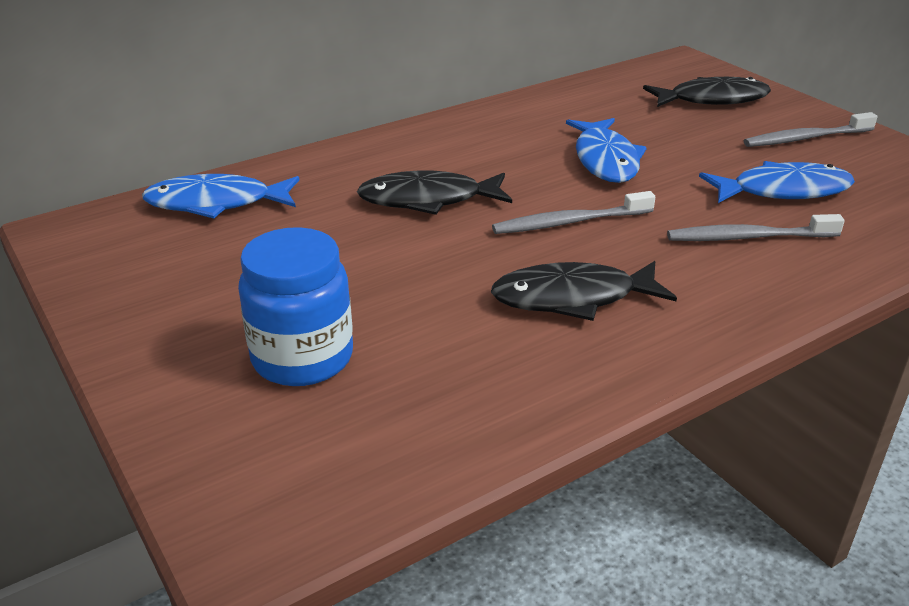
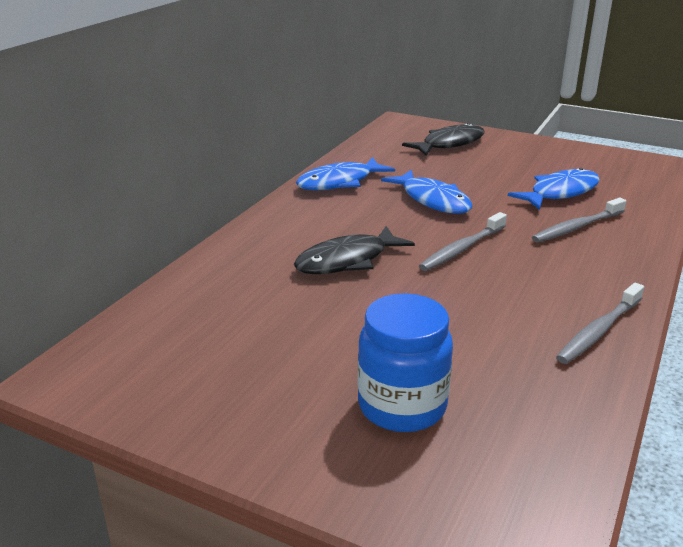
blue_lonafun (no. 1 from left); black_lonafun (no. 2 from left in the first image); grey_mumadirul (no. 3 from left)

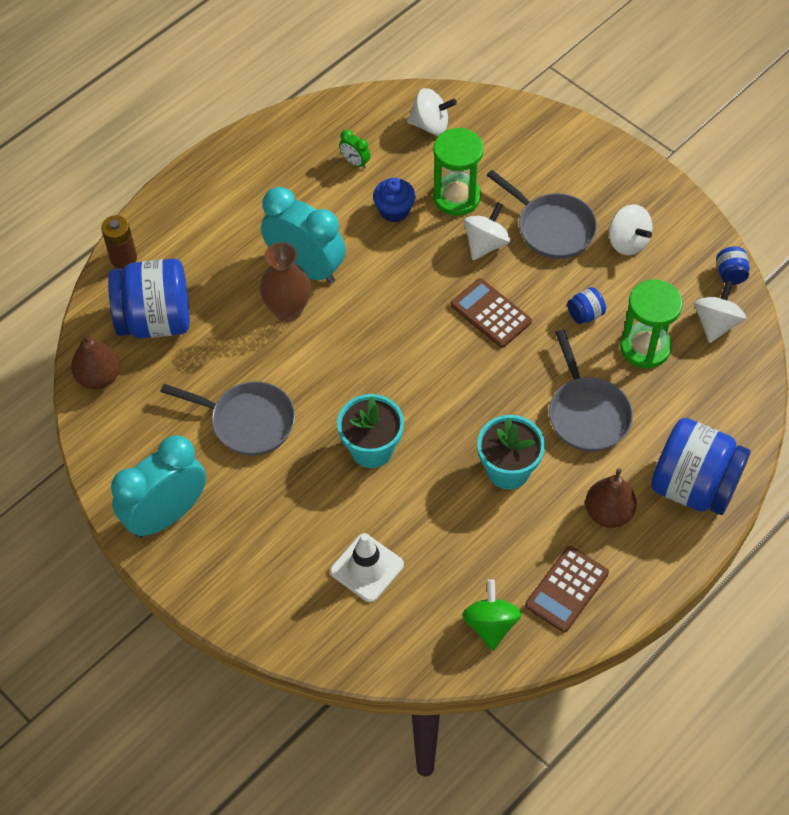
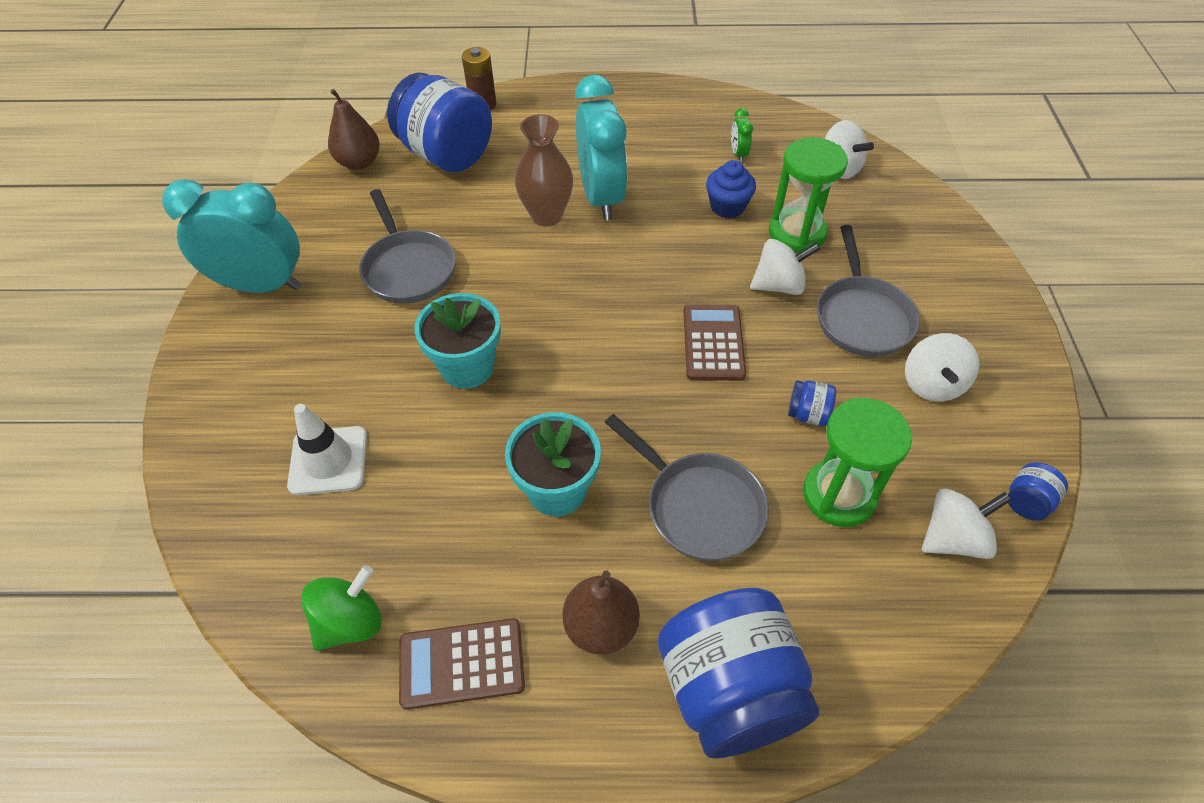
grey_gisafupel (no. 2 from left)

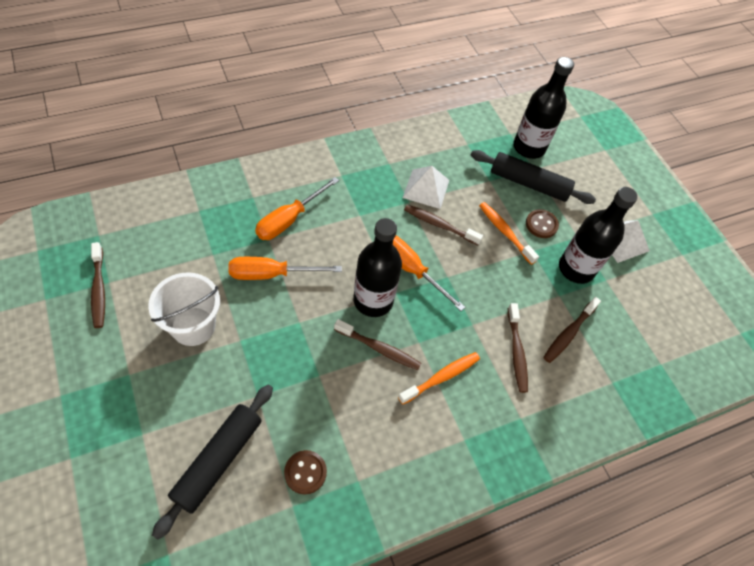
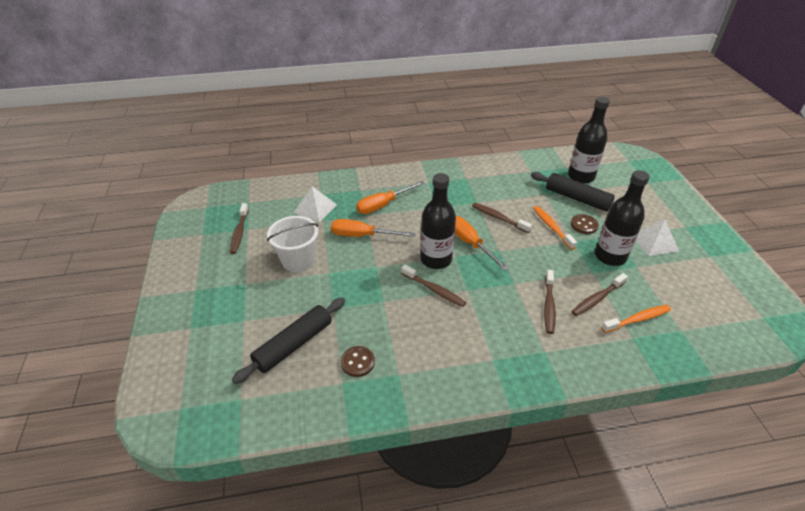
orange_mumadirul (no. 2 from left); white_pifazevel (no. 1 from left)

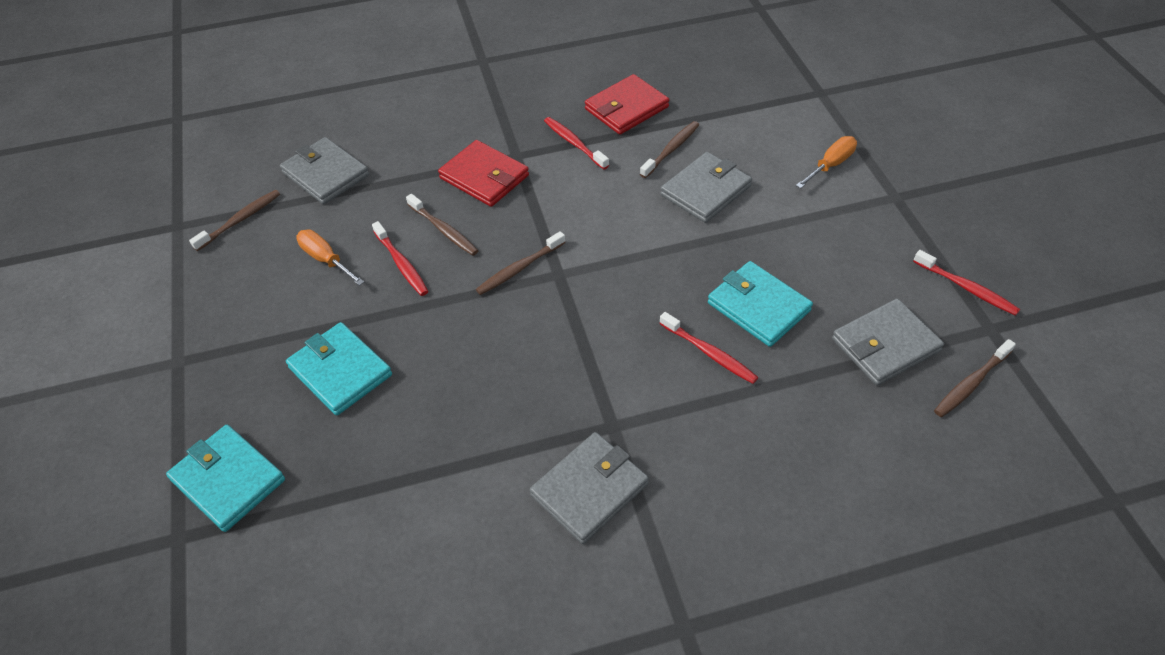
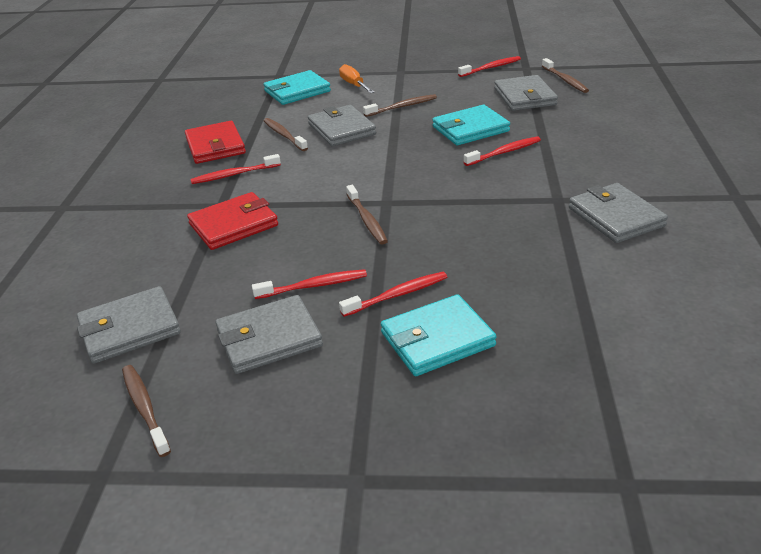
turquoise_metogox (no. 1 from left); grey_metogox (no. 2 from left); brown_mumadirul (no. 4 from left); red_mumadirul (no. 3 from left)

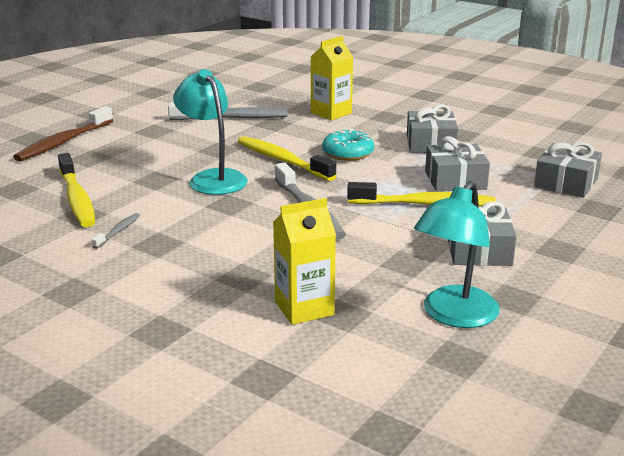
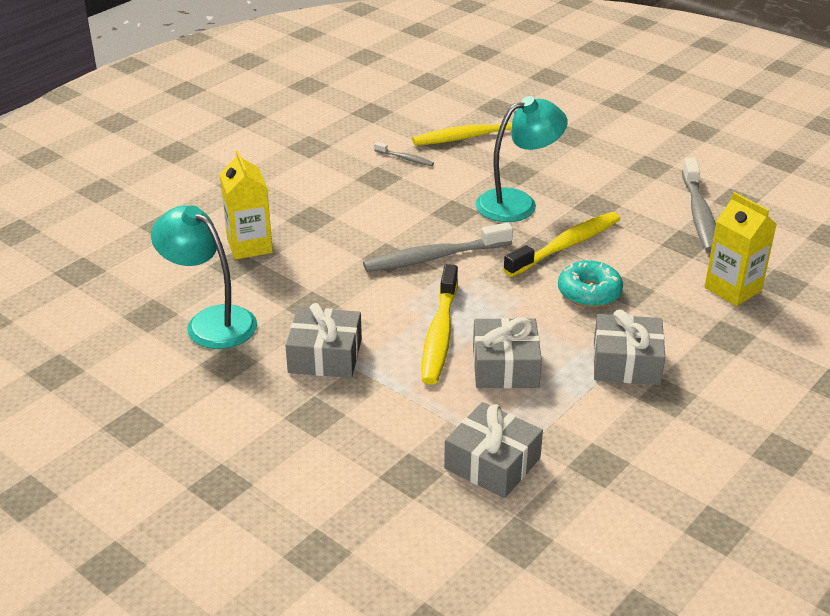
brown_mumadirul

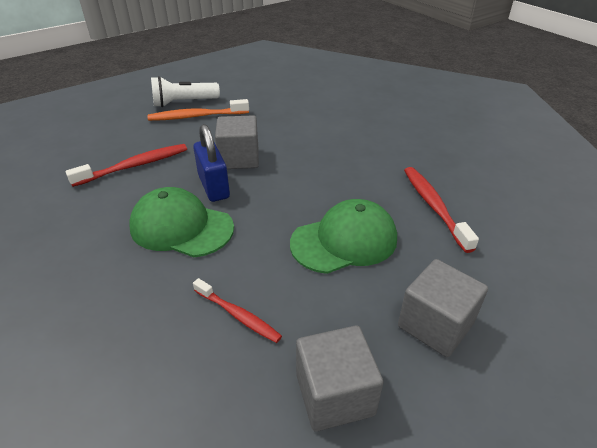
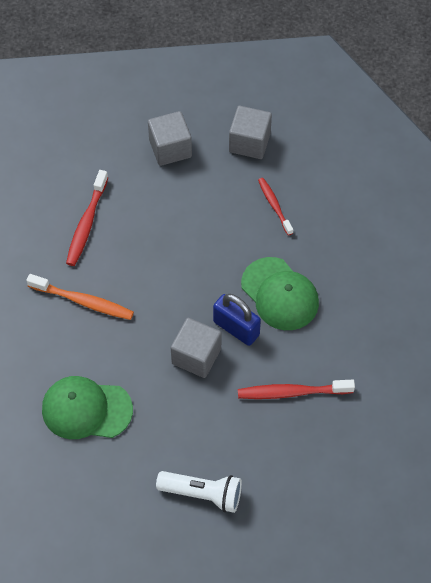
orange_mumadirul; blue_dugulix; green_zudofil (no. 1 from left)

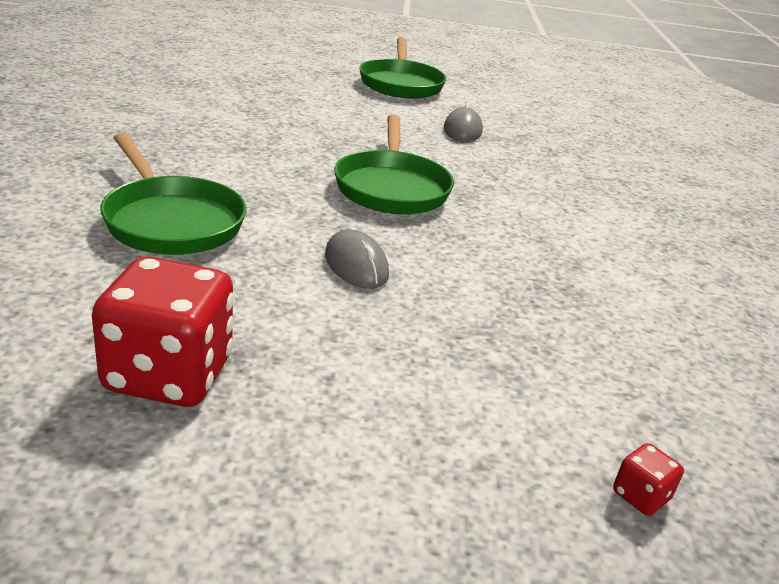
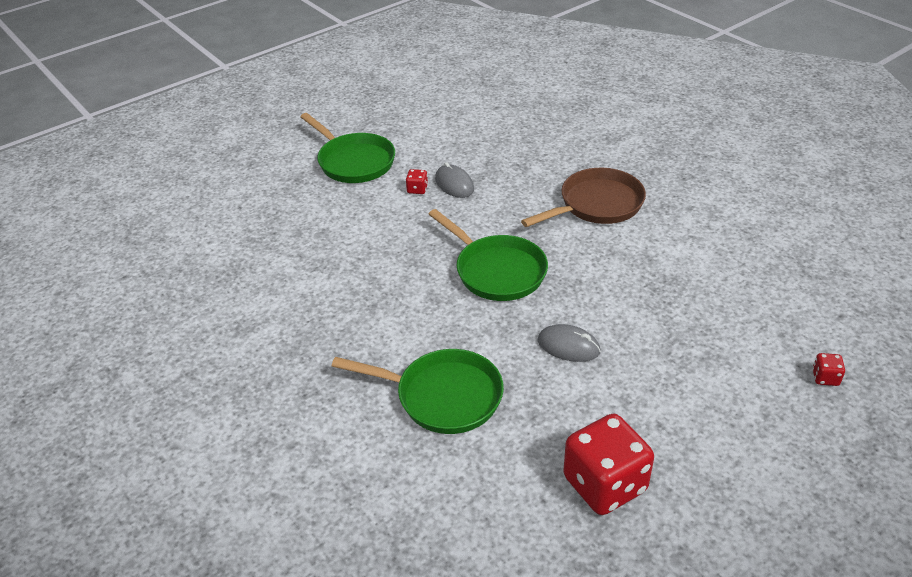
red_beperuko (no. 1 from left); brown_gisafupel

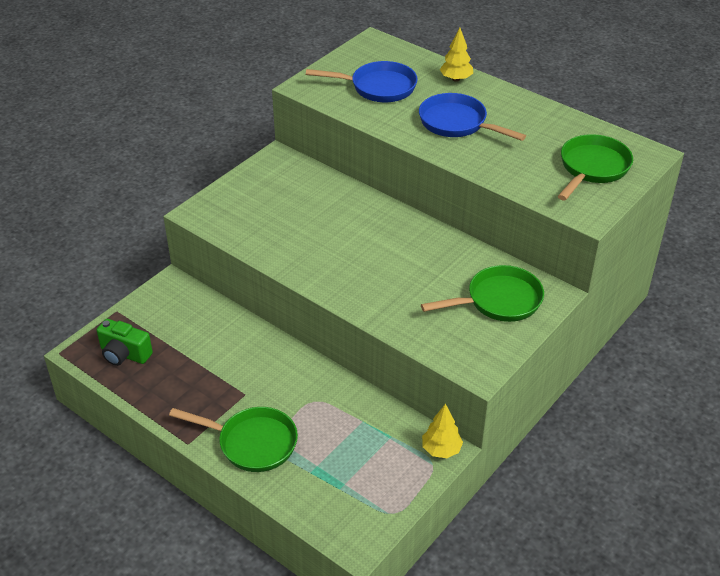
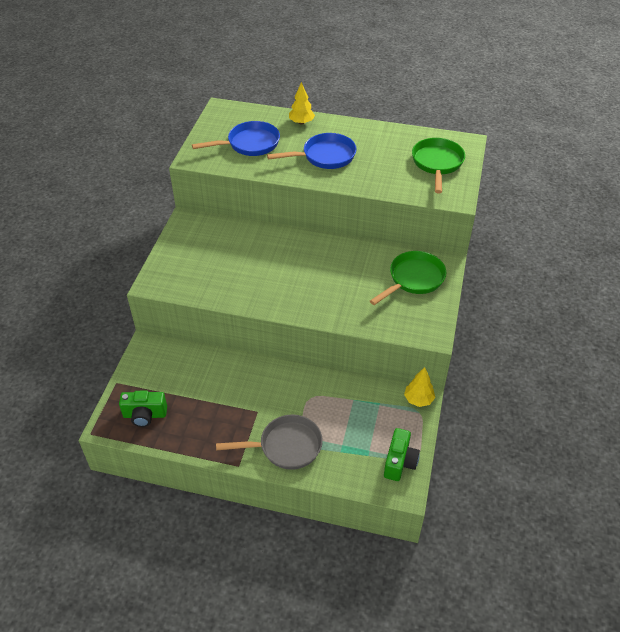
grey_gisafupel; blue_gisafupel (no. 2 from left); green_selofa (no. 2 from left)

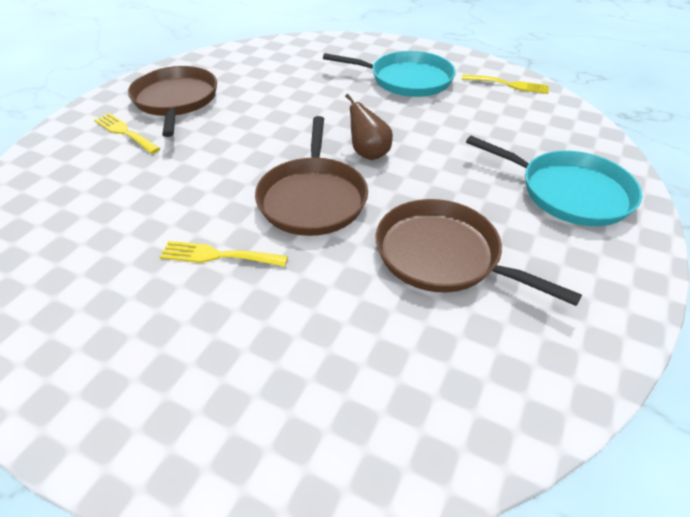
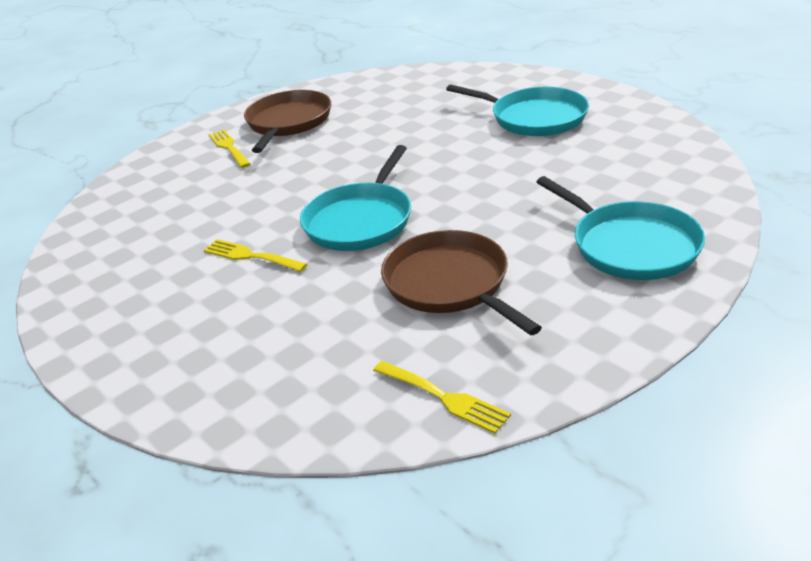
turquoise_gisafupel (no. 1 from left); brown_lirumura; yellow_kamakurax (no. 3 from left)

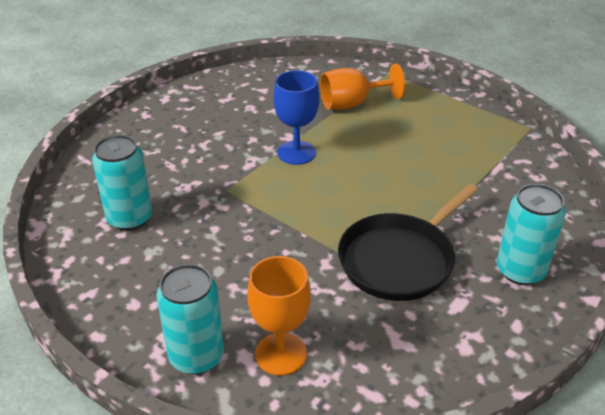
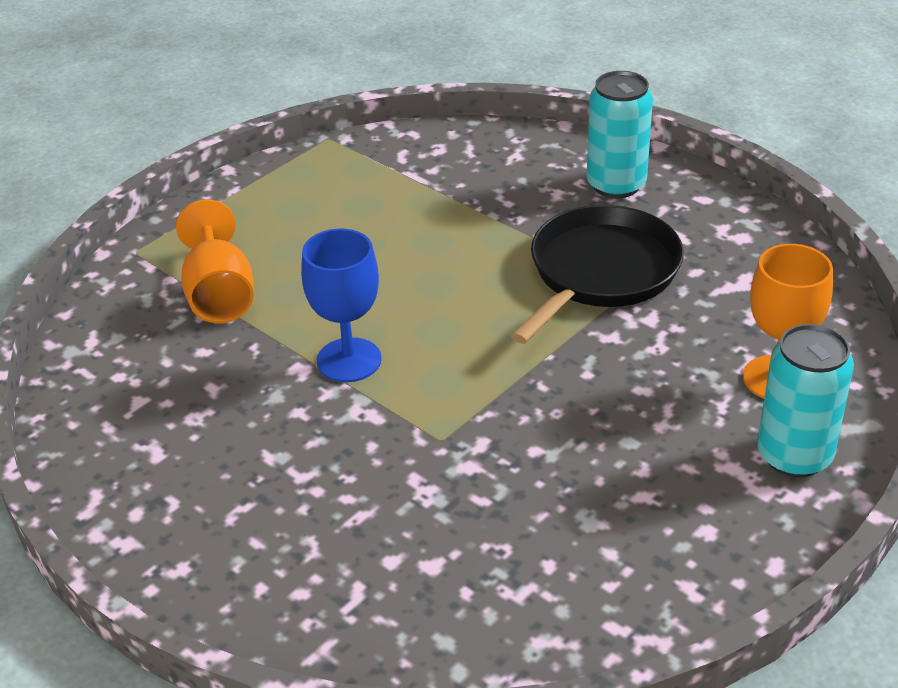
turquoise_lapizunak (no. 1 from left in the first image); black_gisafupel

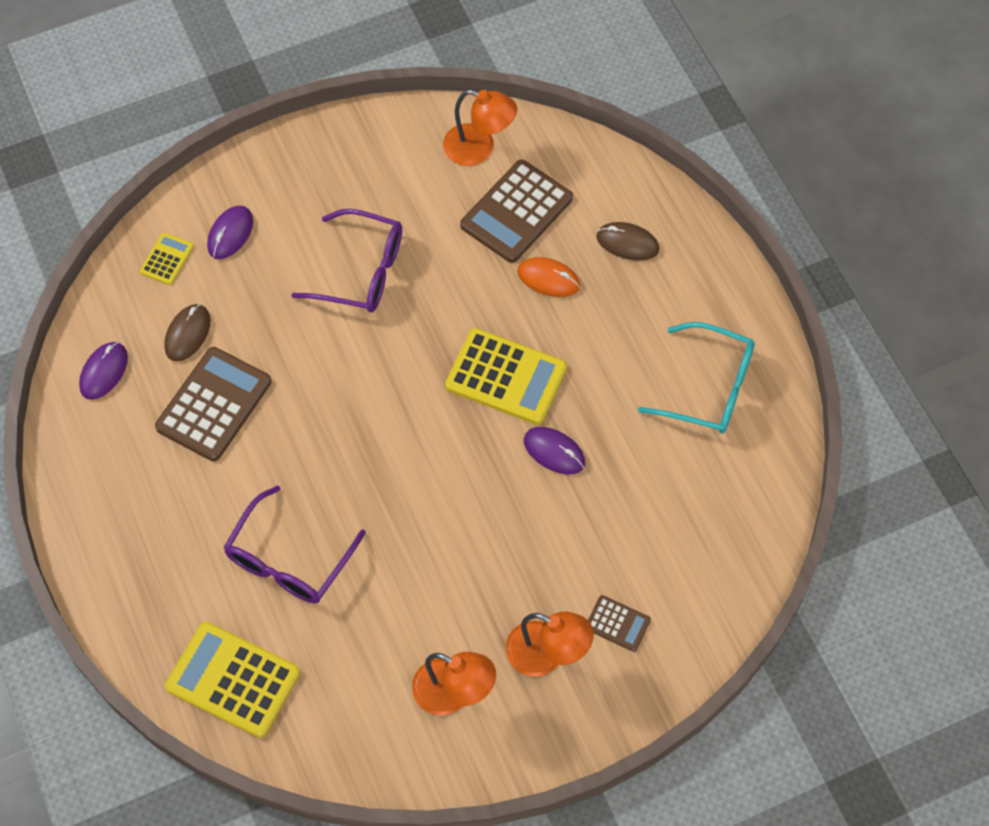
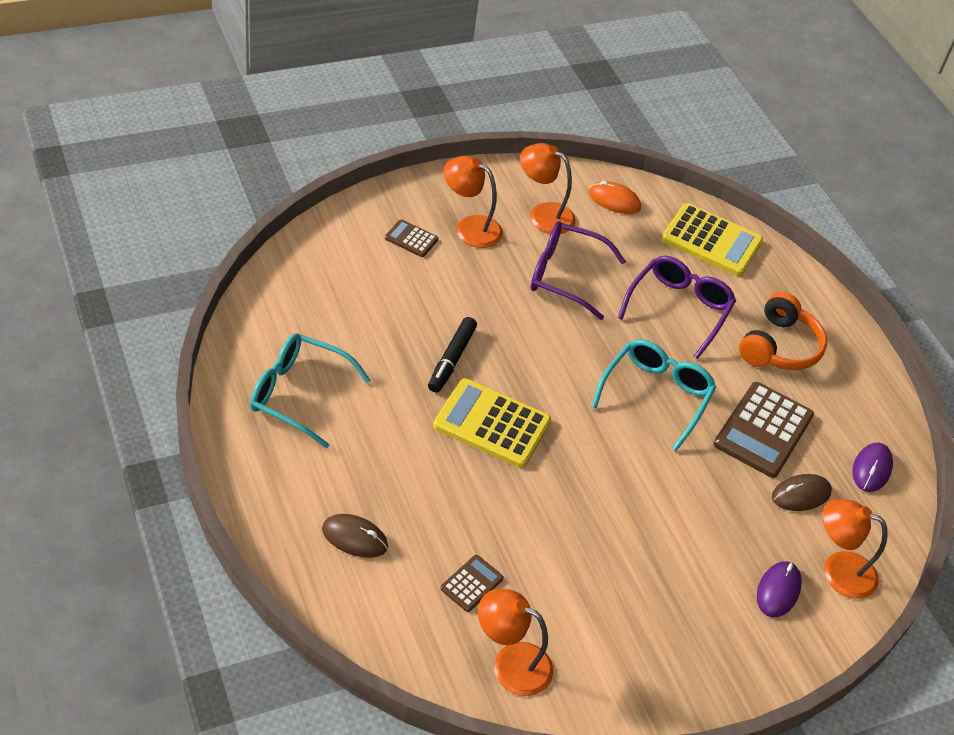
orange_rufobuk (no. 4 from left); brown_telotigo (no. 2 from left); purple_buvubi (no. 1 from left); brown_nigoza (no. 2 from left); orange_telotigo; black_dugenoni; turquoise_buvubi (no. 2 from left); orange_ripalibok

